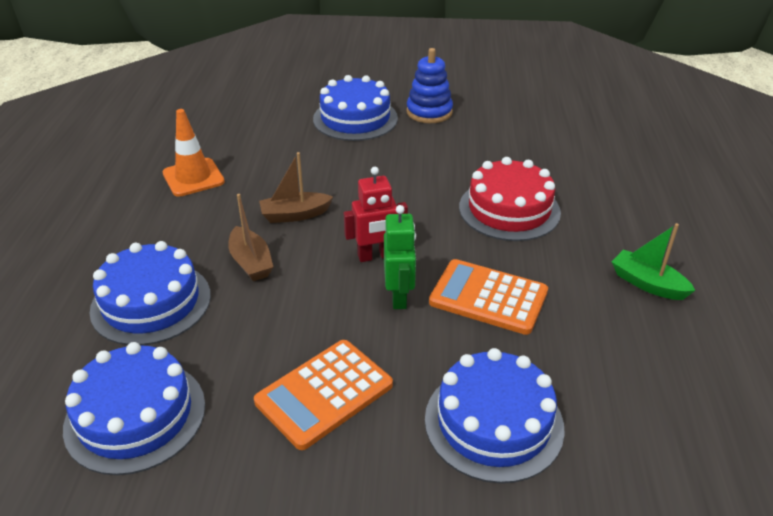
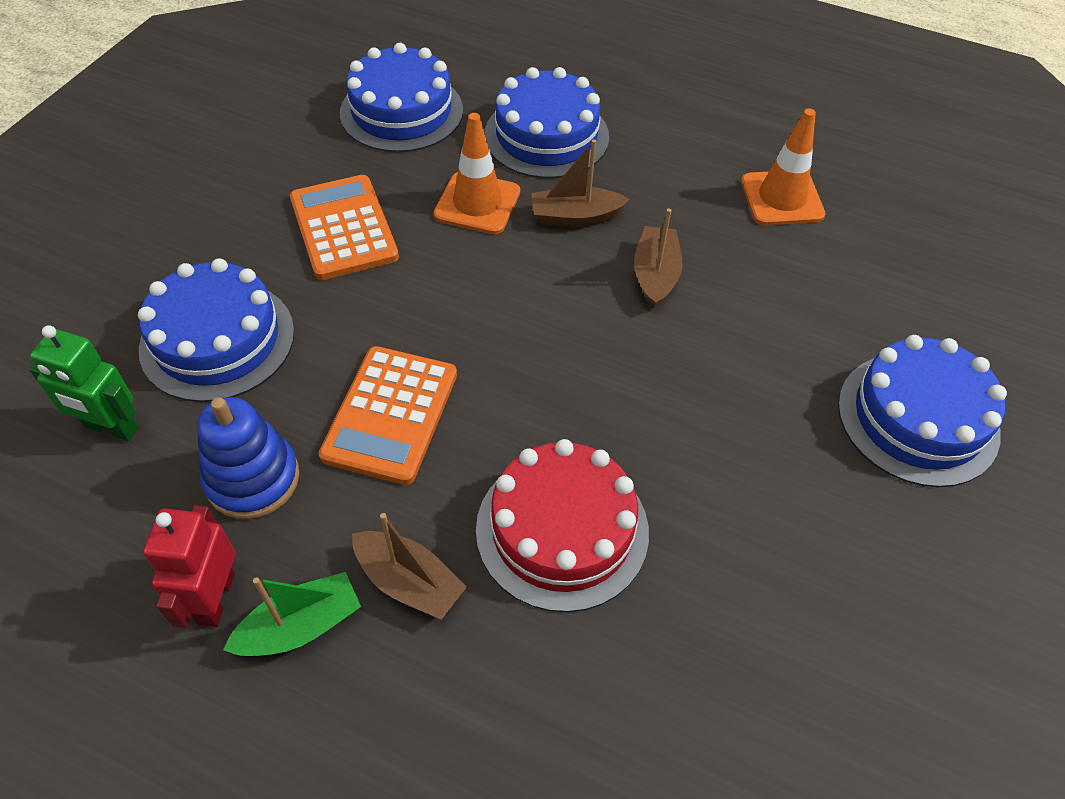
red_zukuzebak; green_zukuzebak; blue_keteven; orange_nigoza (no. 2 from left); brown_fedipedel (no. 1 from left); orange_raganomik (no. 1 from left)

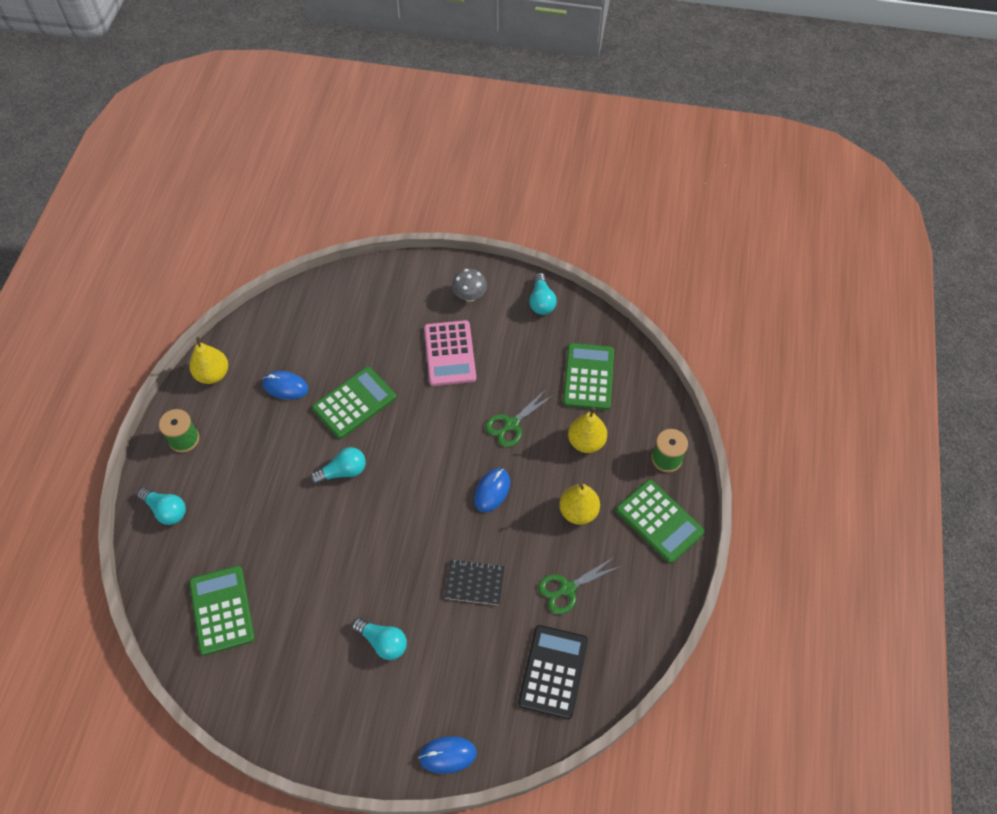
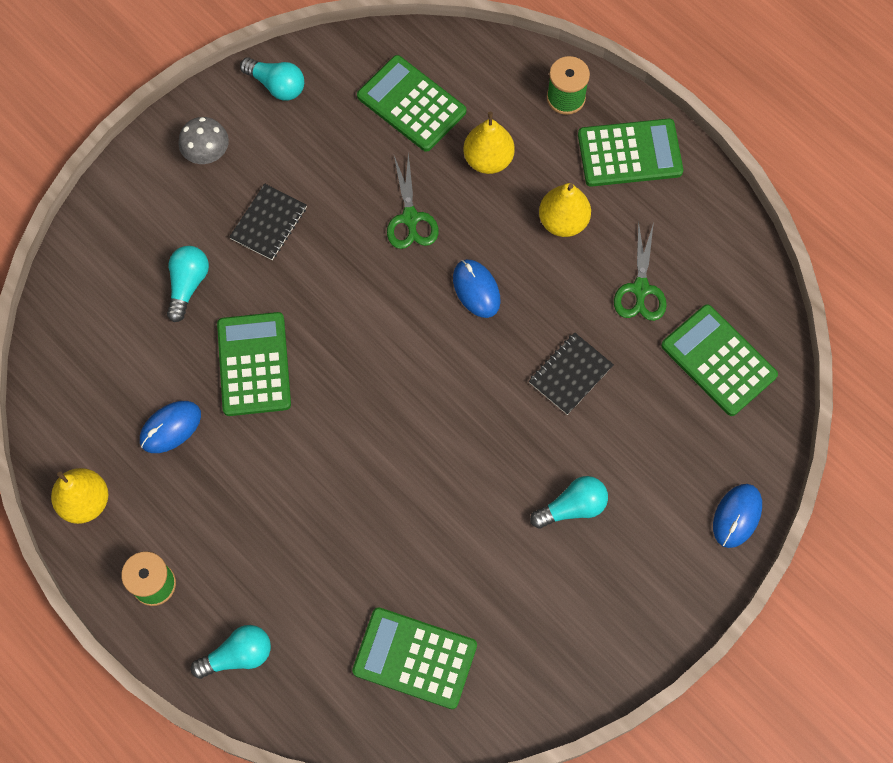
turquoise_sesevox (no. 1 from left); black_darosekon (no. 1 from left); green_nigoza (no. 5 from left)

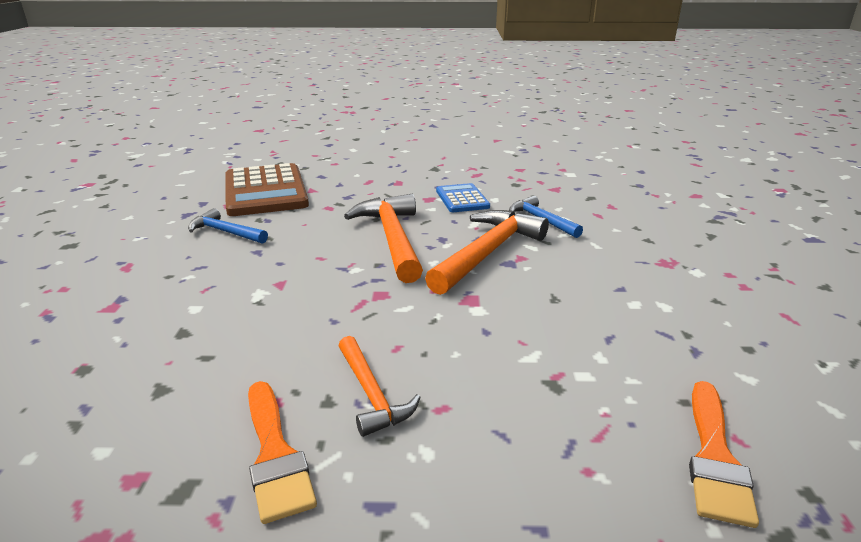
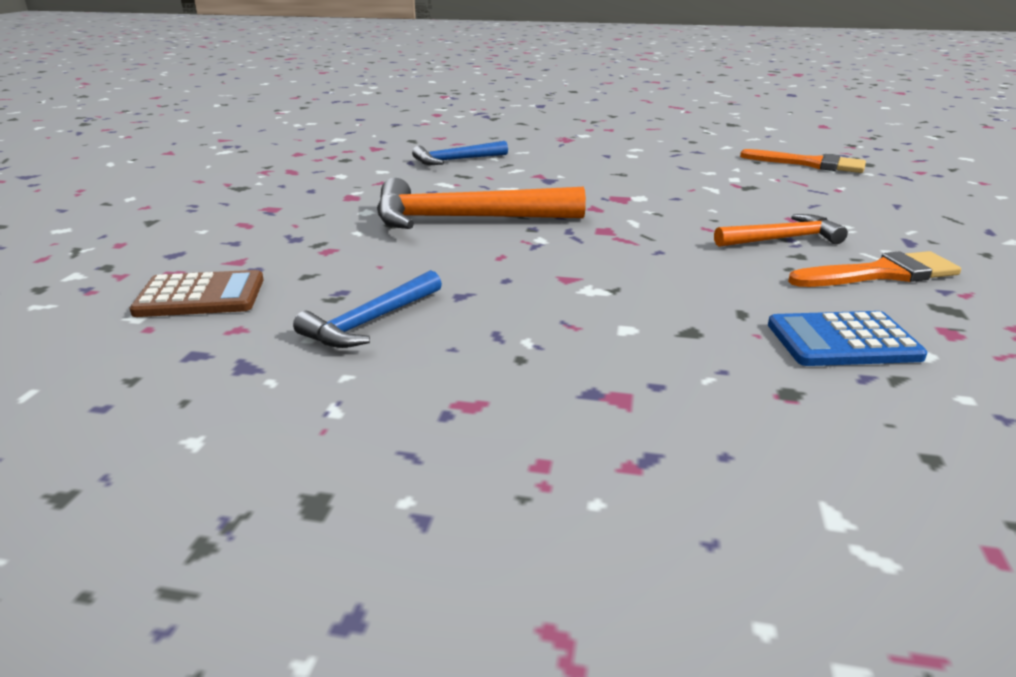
brown_nigoza; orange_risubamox (no. 3 from left in the first image); blue_nigoza

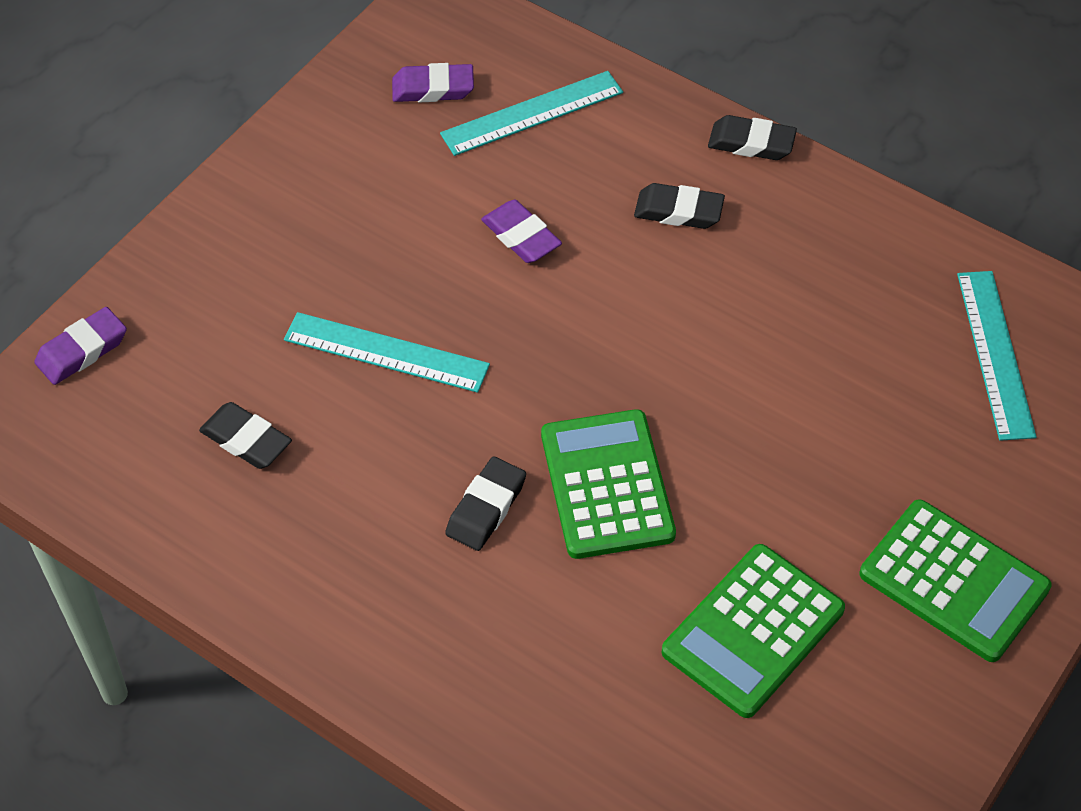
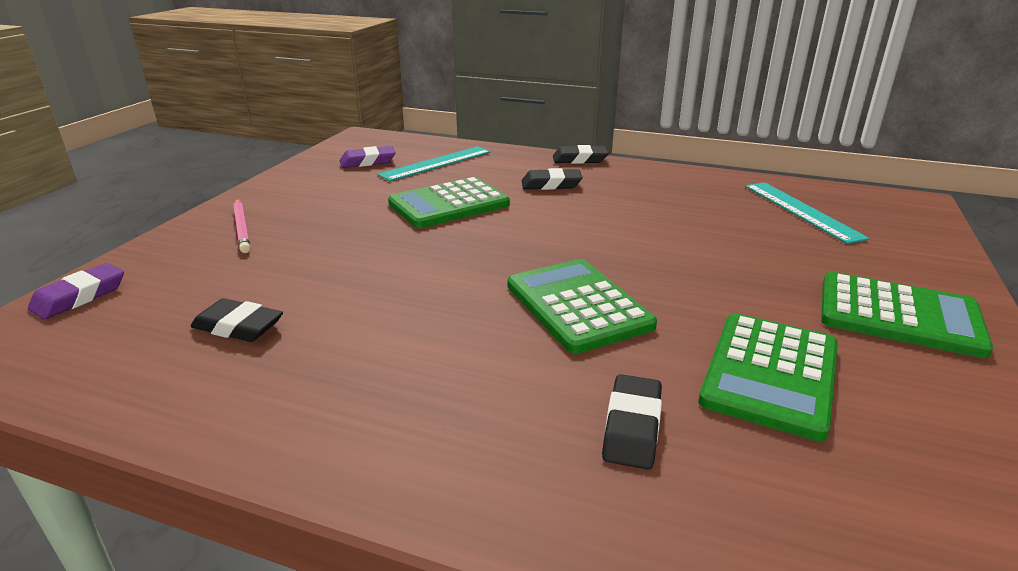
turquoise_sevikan (no. 1 from left in the first image); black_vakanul (no. 4 from left); green_nigoza (no. 1 from left); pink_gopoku

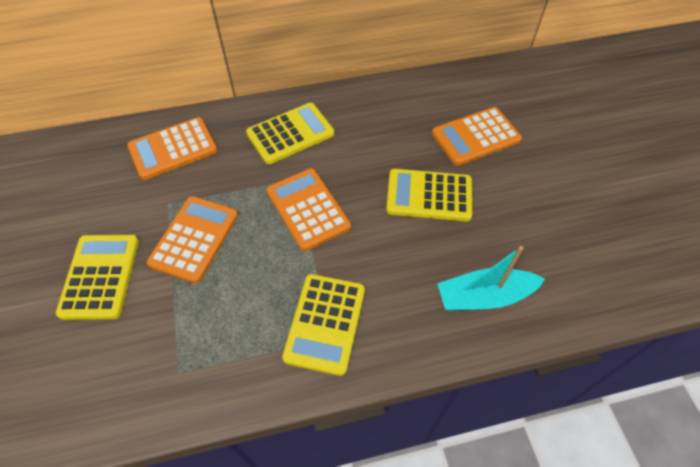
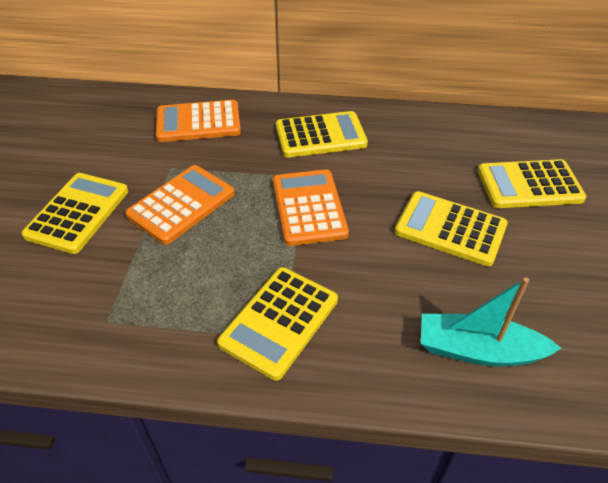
yellow_nigoza (no. 5 from left)

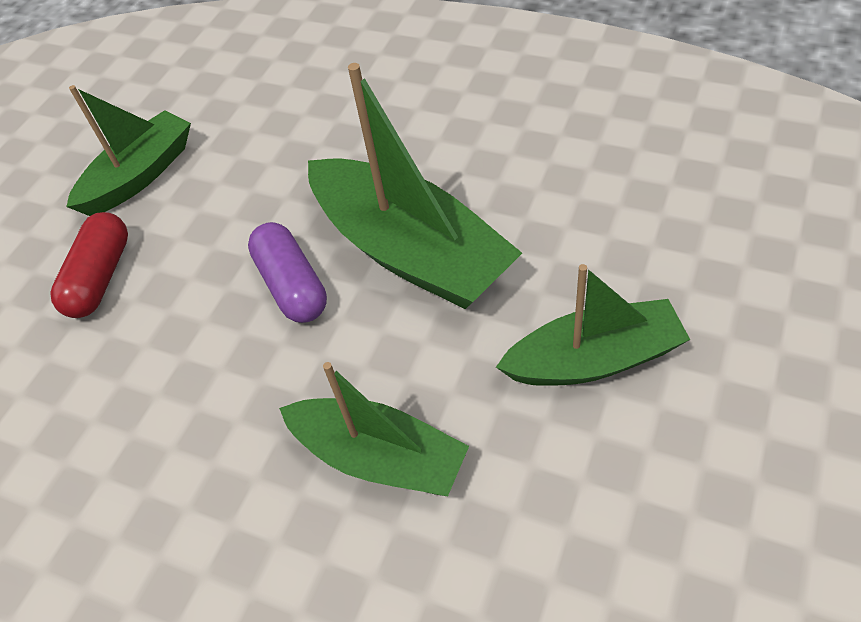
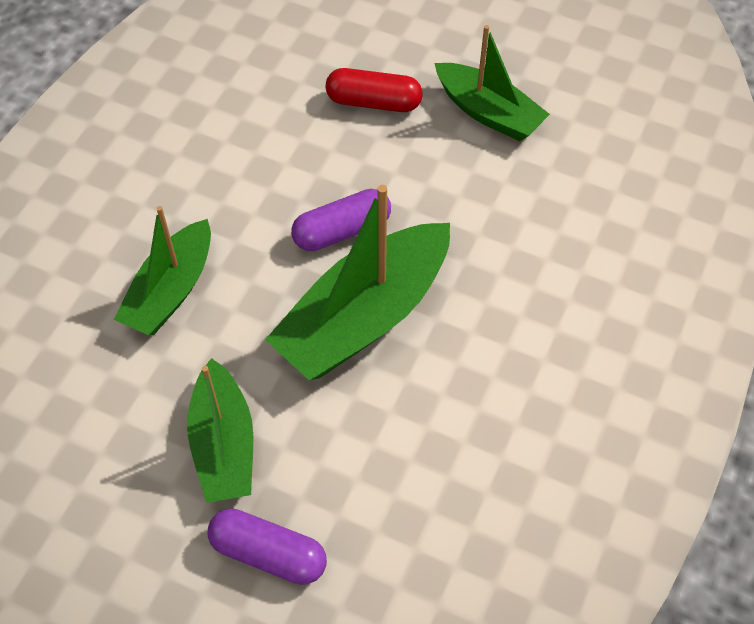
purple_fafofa (no. 1 from left)

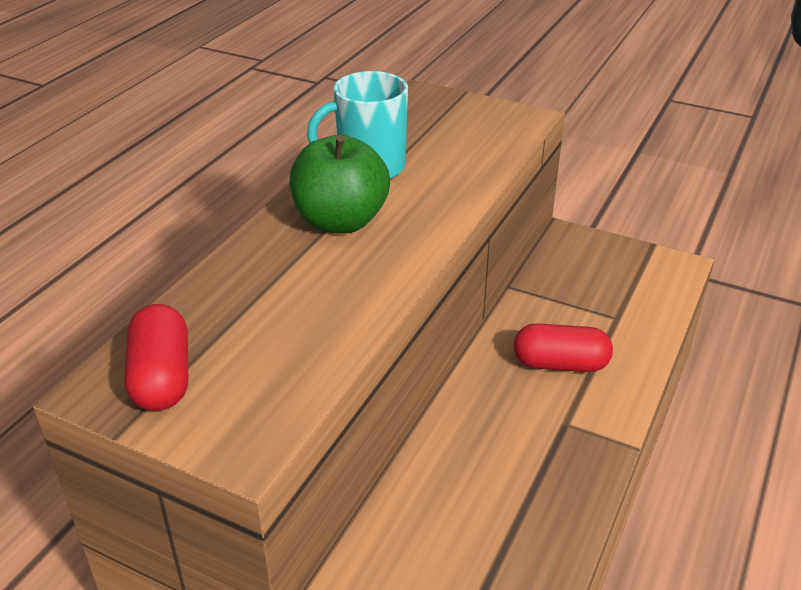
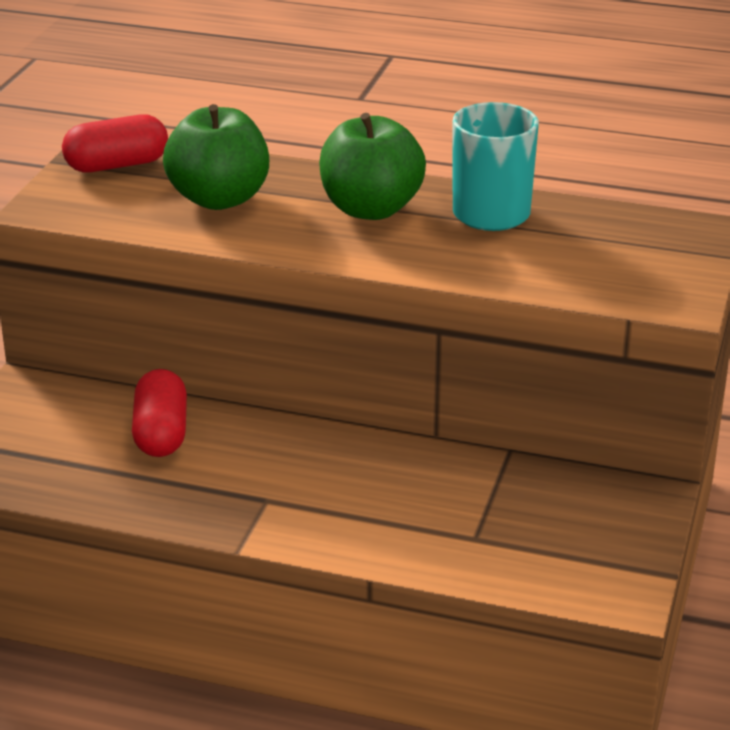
red_fafofa (no. 2 from left); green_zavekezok (no. 1 from left)

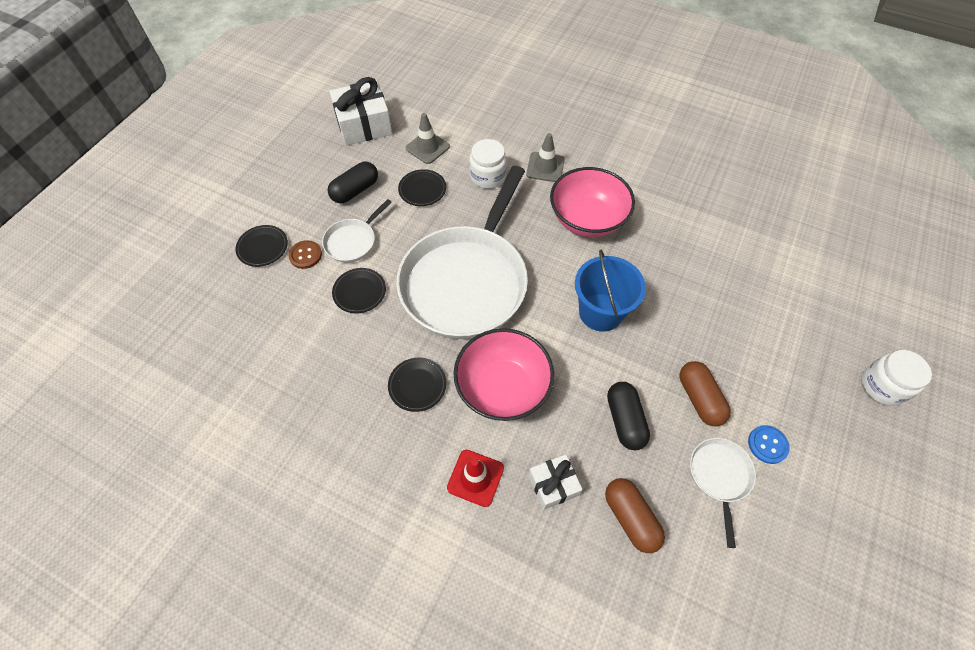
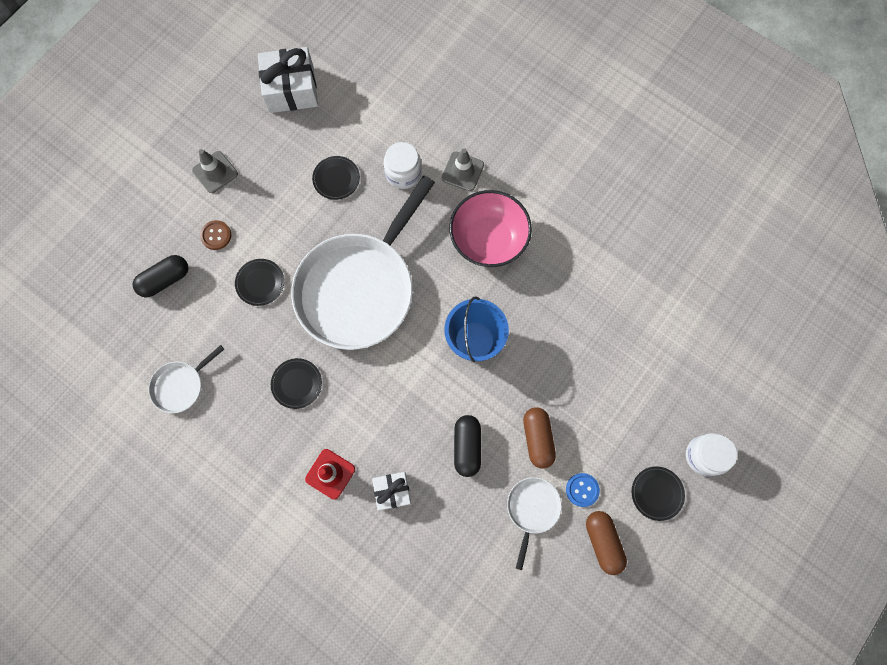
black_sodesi (no. 4 from left); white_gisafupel (no. 1 from left); black_fafofa (no. 1 from left); grey_raganomik (no. 1 from left); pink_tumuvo (no. 1 from left in the first image); brown_fafofa (no. 2 from left)

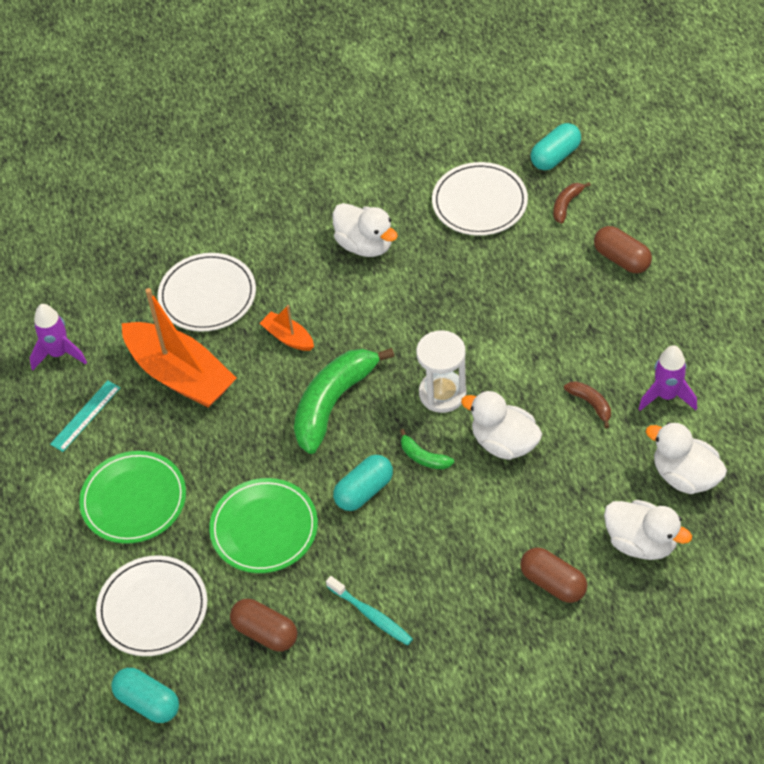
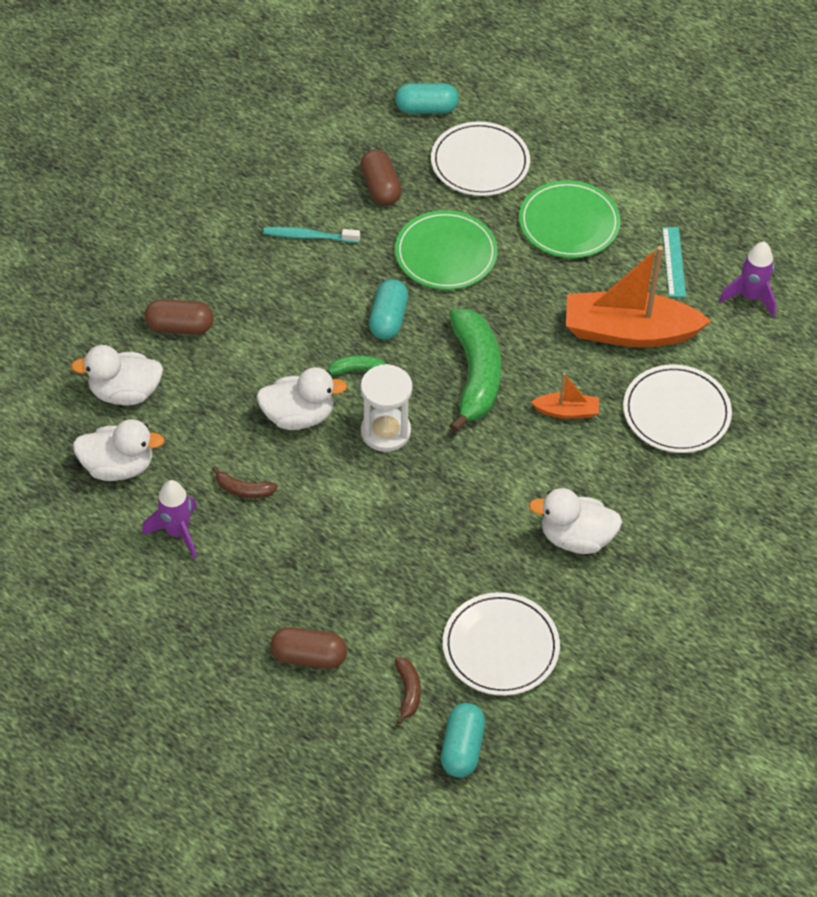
brown_fafofa (no. 3 from left)

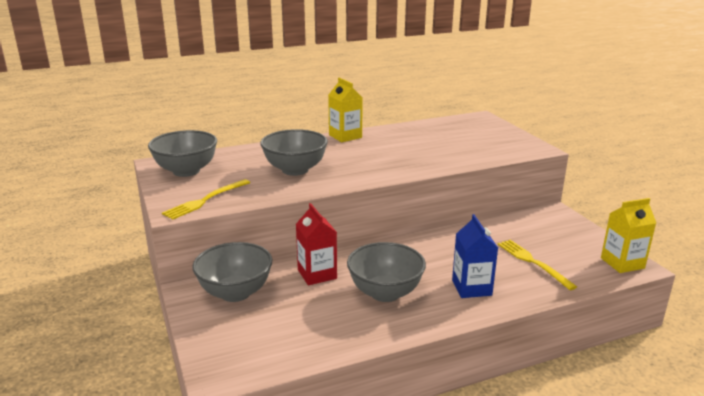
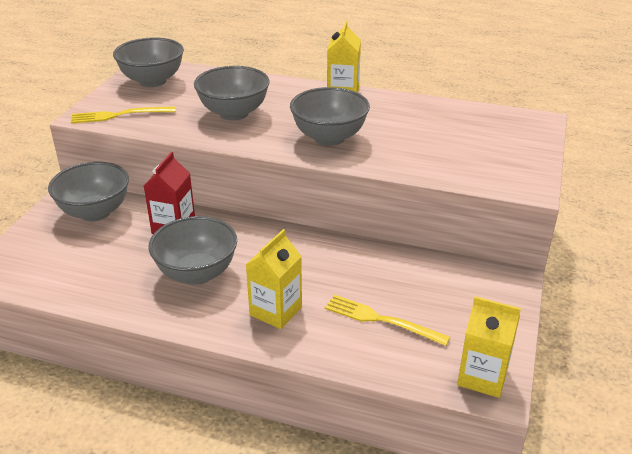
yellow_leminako (no. 1 from left); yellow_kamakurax (no. 2 from left); grey_tumuvo (no. 5 from left)

